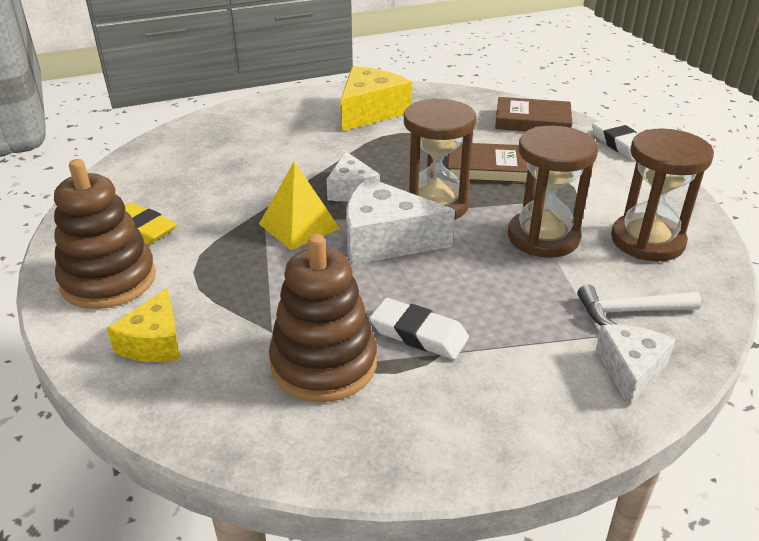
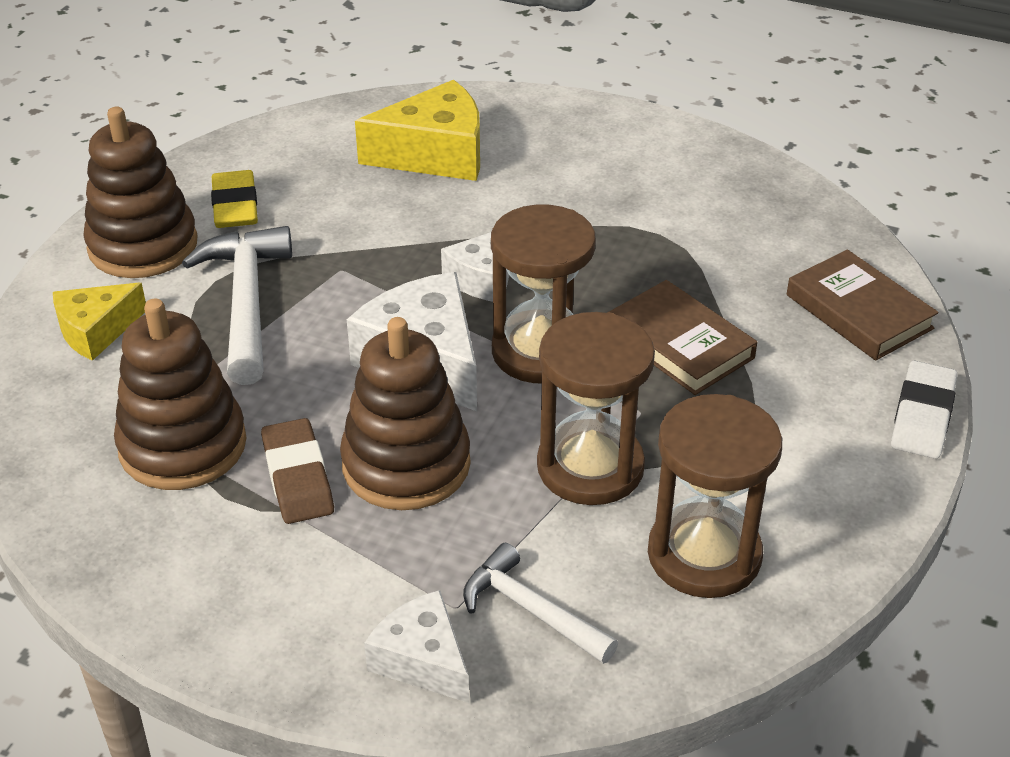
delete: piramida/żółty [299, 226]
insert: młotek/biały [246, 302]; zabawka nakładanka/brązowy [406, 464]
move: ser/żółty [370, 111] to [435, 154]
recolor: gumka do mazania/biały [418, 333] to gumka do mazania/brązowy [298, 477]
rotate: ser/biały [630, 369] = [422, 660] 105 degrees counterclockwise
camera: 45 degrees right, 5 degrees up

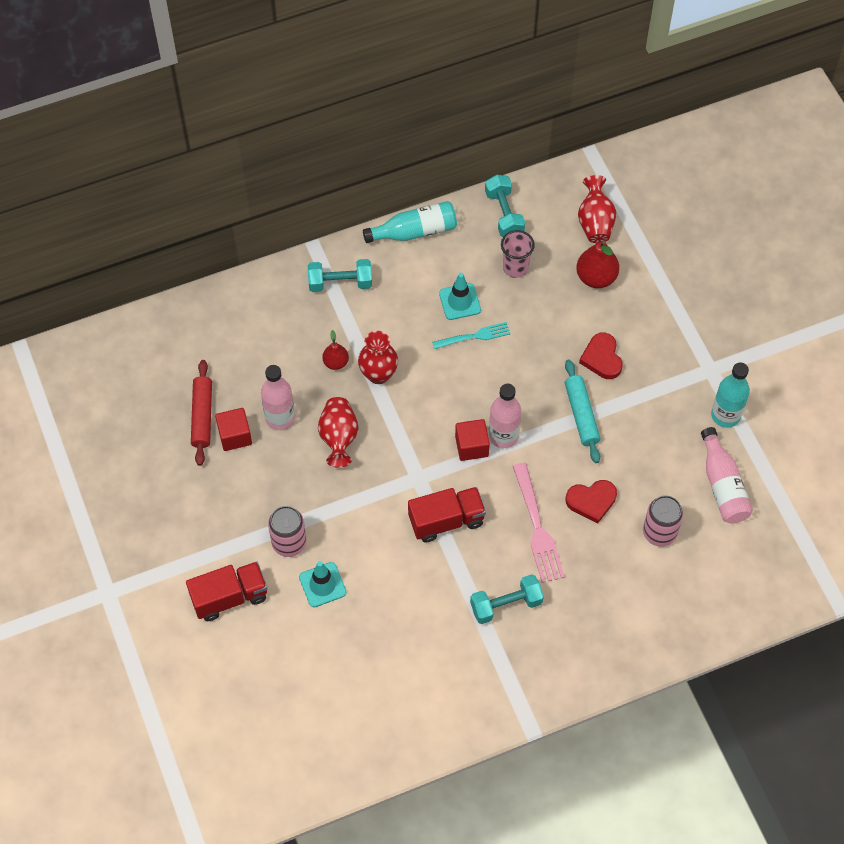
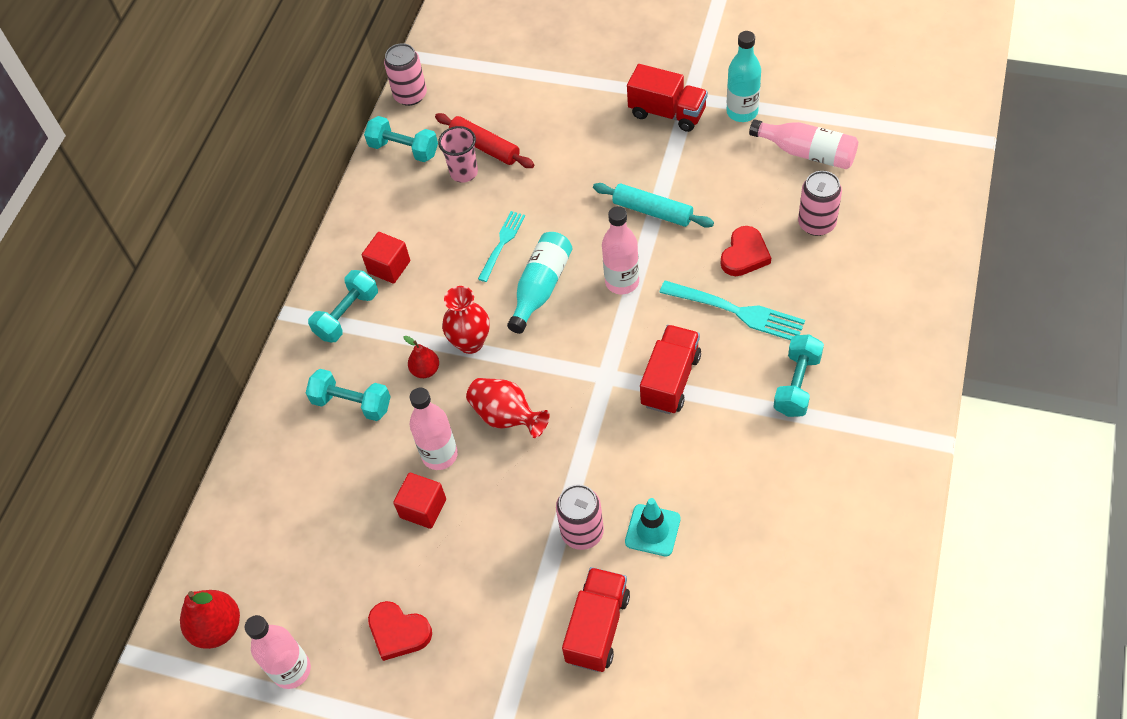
delete: pachołek/turkusowy [460, 301]; wazon/czerwony [595, 222]
insert: butelka/różowy [291, 670]; hantel/turkusowy [352, 403]; puszka/różowy [410, 95]; ciężarówka/czerwony [667, 113]
move: gruszka/czerwony [596, 277] to [218, 628]; sześcian/czerwony [471, 446] to [389, 267]; serce/czerwony [602, 358] to [398, 632]; wałek do ciasta/czerwony [202, 416] to [485, 147]; butelka/turkusowy [414, 231] to [541, 288]
recolor: widelec/różowy [537, 526] to widelec/turkusowy [736, 311]
camera: 45 degrees left, 5 degrees down

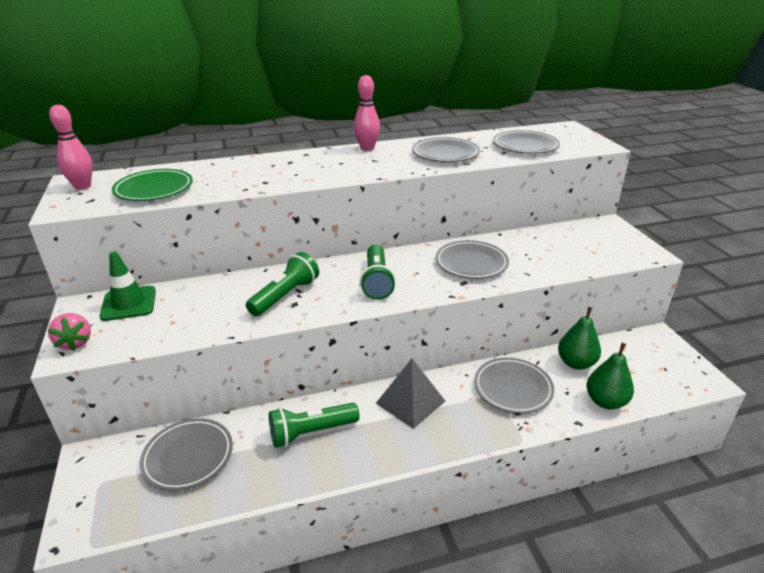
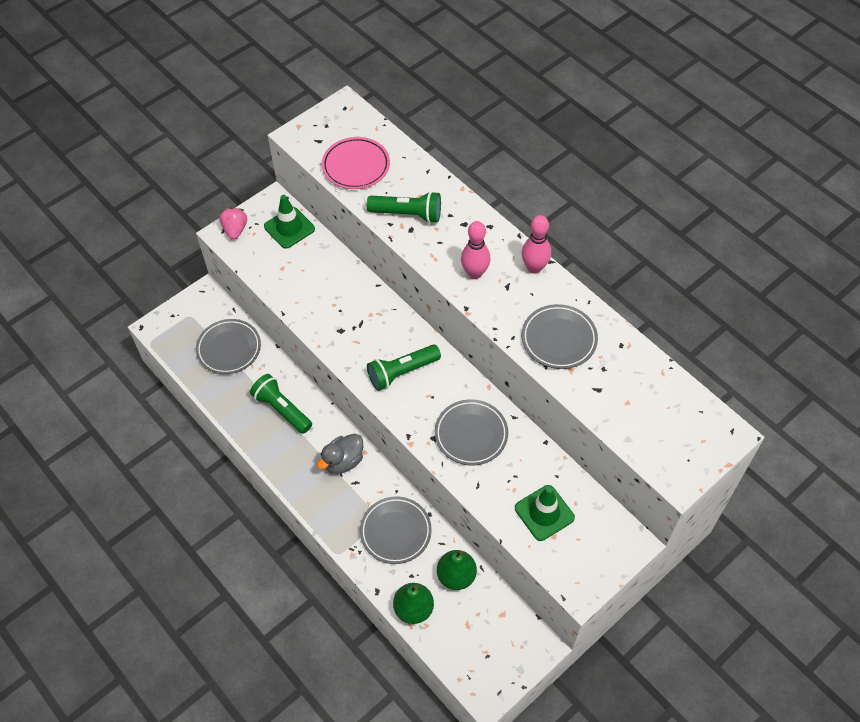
delete: talerz/szary [525, 146]
insert: pachołek/zielony [544, 513]
move: latarka/zielony [285, 296] to [408, 214]; kręgiel/różowy [82, 186] to [475, 273]
replace: piramida/szary [410, 402] to kaczka/szary [343, 461]
recolor: talerz/zielony [154, 189] to talerz/różowy [356, 166]
rotate: truskawka/różowy [75, 342] = [235, 230] 135 degrees clockwise
camera: 65 degrees right, 25 degrees up

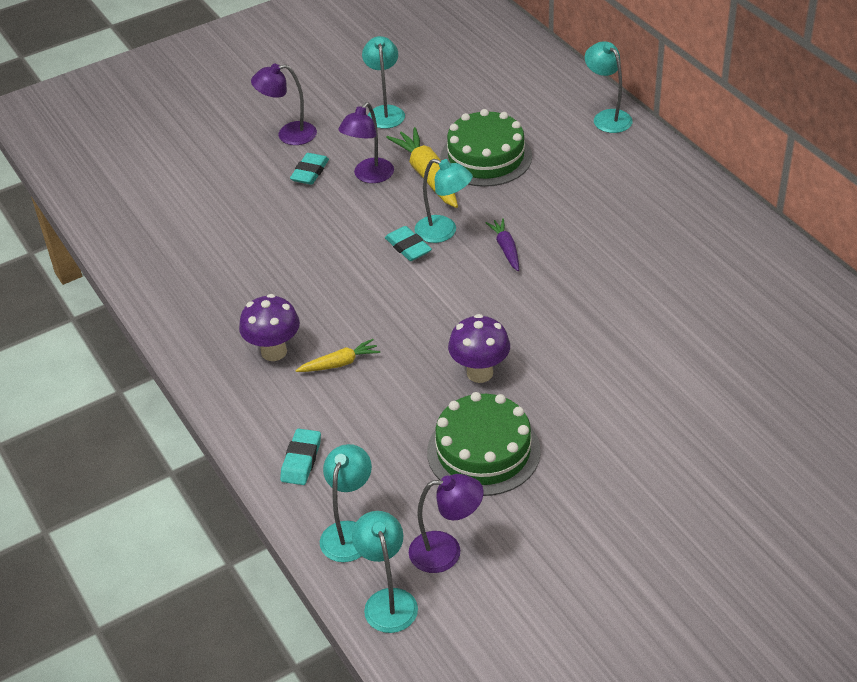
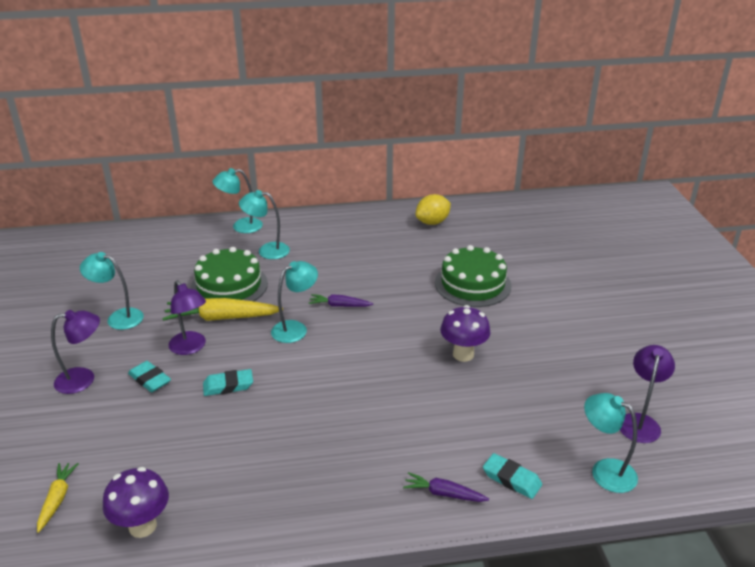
insert: marchewka/fioletowy [444, 494]; cytryna/żółty [432, 222]
move: marchewka/żółty [339, 363] to [57, 499]; grzyb/fioletowy [274, 351] to [142, 526]; gumka do mazania/turkusowy [408, 247] to [228, 386]; lampka/turkusowy [388, 601] to [267, 250]; tort/zielony [483, 451] to [472, 284]
rotate: lampka/fioletowy [288, 135] = [83, 379] 120 degrees counterclockwise
camera: 70 degrees left, 10 degrees down

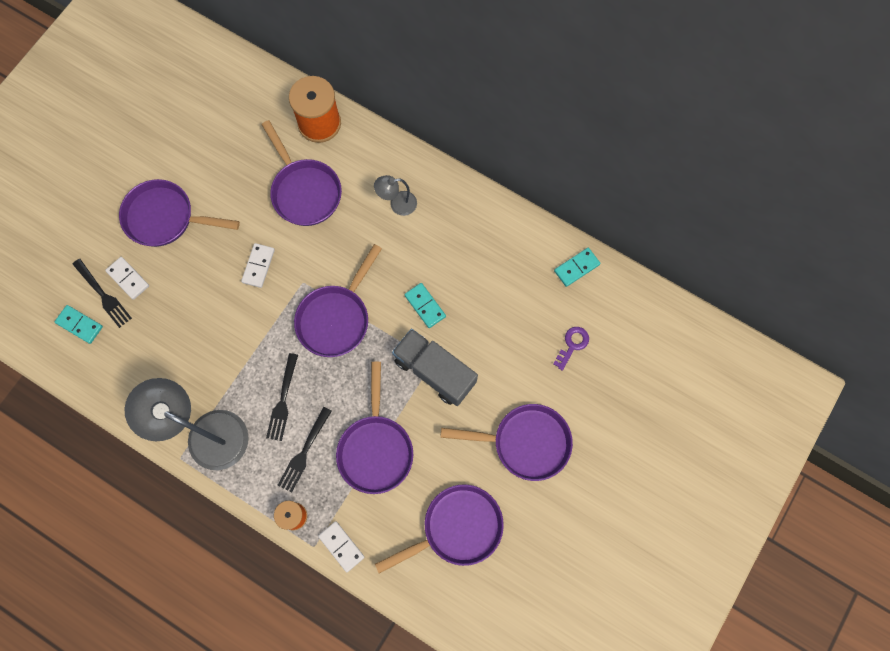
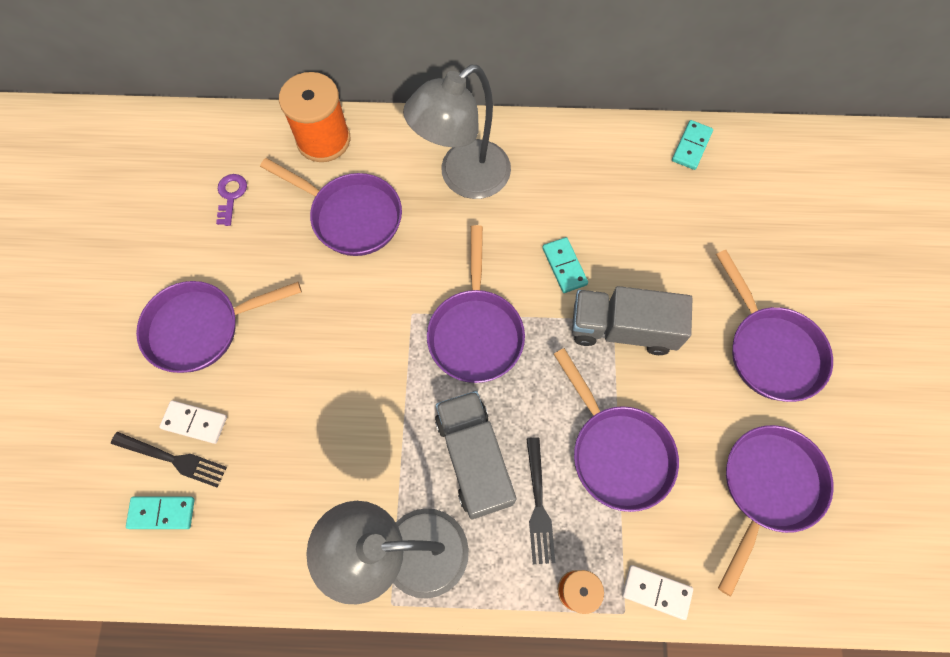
delete: kostka domina/biały [258, 266]
move: klucz/fioletowy [572, 345] to [231, 196]
replace: widelec/czarny [283, 400] to ciężarówka/szary [474, 459]
rotate: kostka domina/turkusowy [425, 306] = [564, 266] 45 degrees clockwise; patelnia/fioletowy [525, 442] = [770, 350] 90 degrees clockwise
resize: lampka/szary [397, 204] = [463, 178] x2.09
camera: 30 degrees left, 5 degrees down

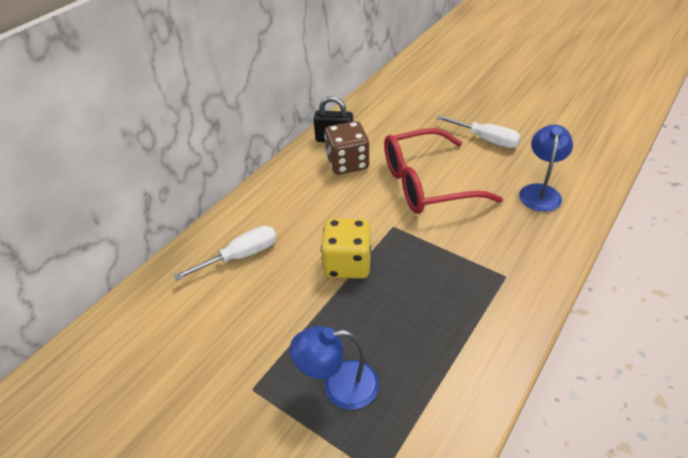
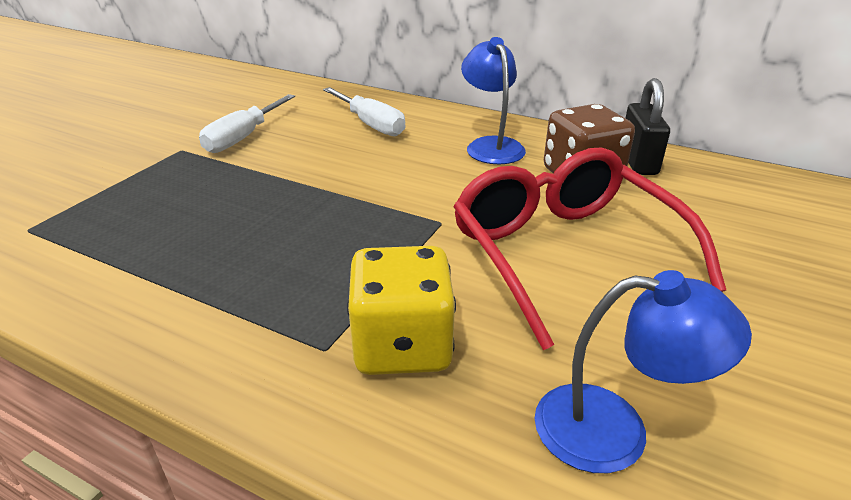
move: śrubokręt/biały [486, 140] to [243, 137]; kostka do gry/żółty [347, 264] to [402, 345]; lampka/niebieski [339, 386] to [491, 145]
camera: 80 degrees right, 10 degrees down

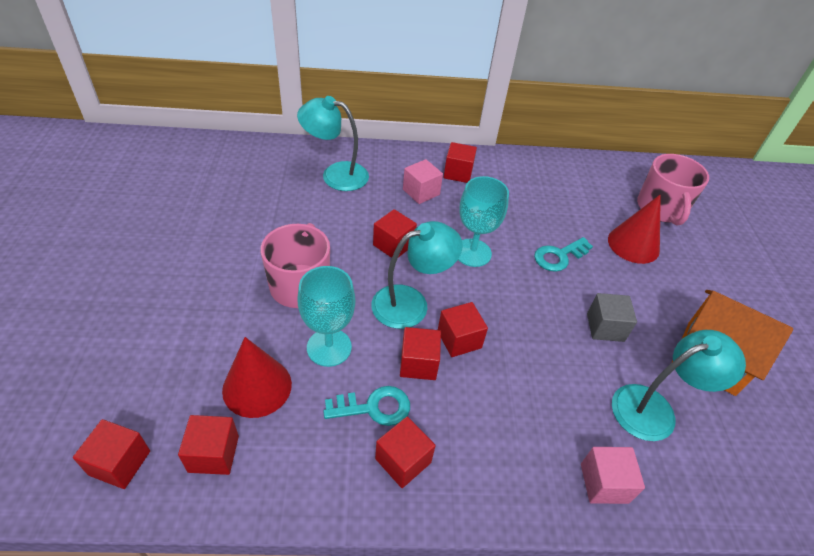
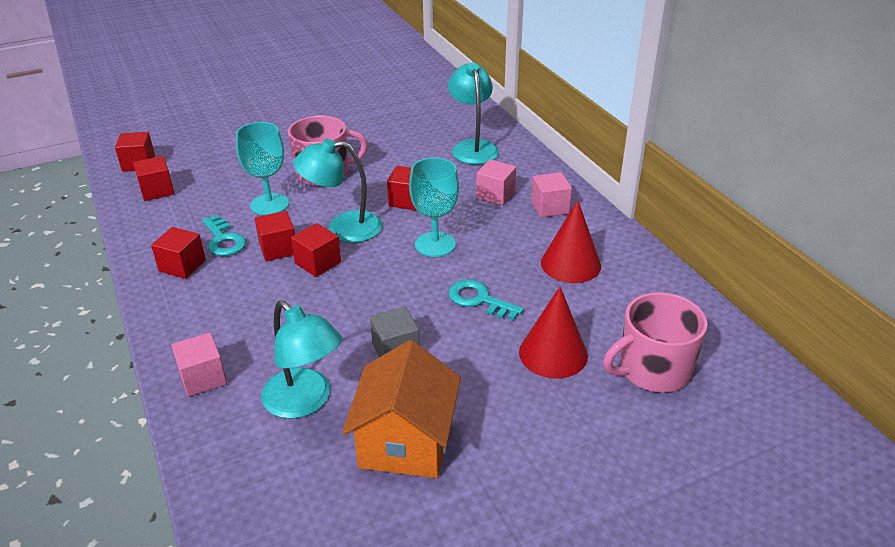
move: stożek/czerwony [257, 387] to [570, 264]
recolor: sześcian/czerwony [458, 173] to sześcian/różowy [550, 207]
rotate: lampka/turkusowy [411, 303] = [343, 228] 135 degrees clockwise
camera: 70 degrees right, 10 degrees down

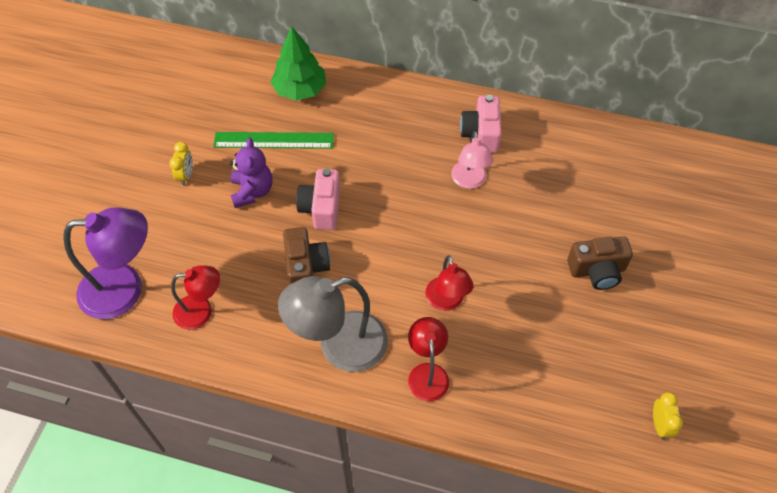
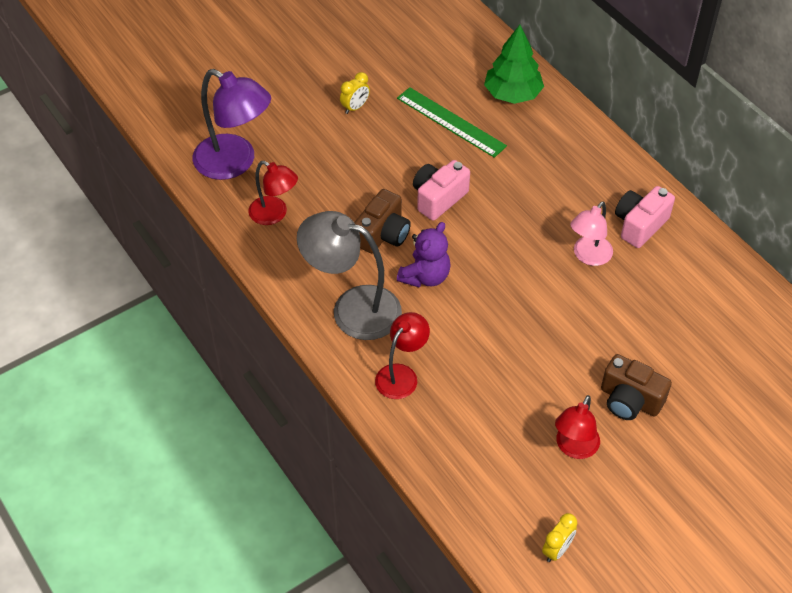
move: miś/fioletowy [252, 191] to [425, 276]; lampka/czerwony [446, 301] to [574, 448]
camera: 40 degrees right, 5 degrees down

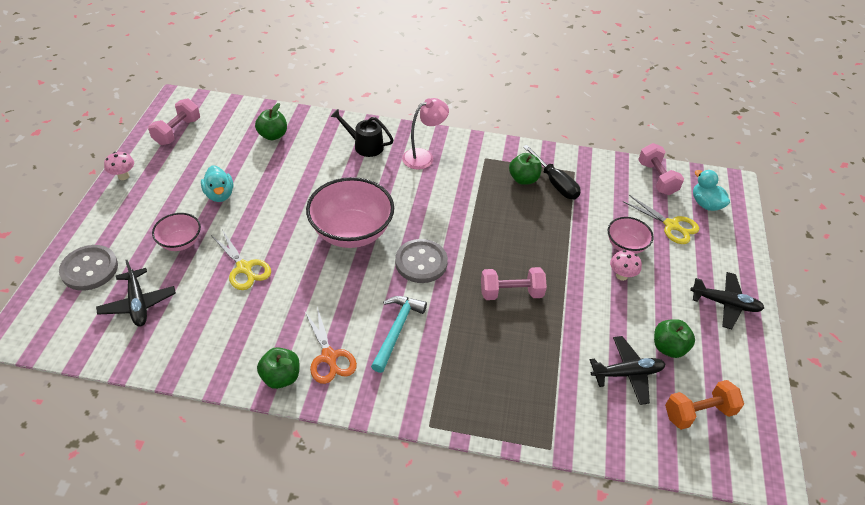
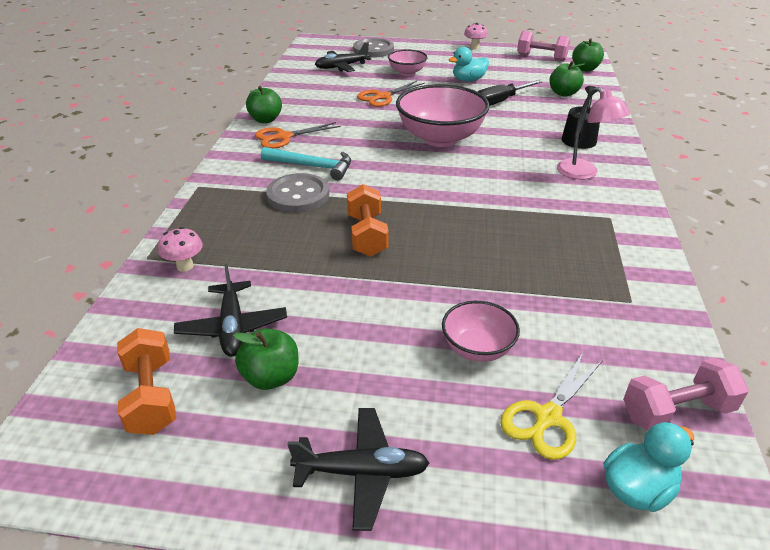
move: grzyb/różowy [621, 276] to [185, 266]; guzik/szary [421, 262] to [298, 195]; śrubokręt/czarny [555, 183] to [500, 102]; jabłko/zielony [523, 179] to [585, 69]
recolor: hantel/różowy [511, 293] to hantel/pomarańczowy [367, 235]; nożyczki/żółty [244, 268] to nożyczki/pomarańczowy [383, 97]
rotate: samolot/czarny [725, 304] = [362, 472] 105 degrees counterclockwise
camera: 90 degrees right, 10 degrees down

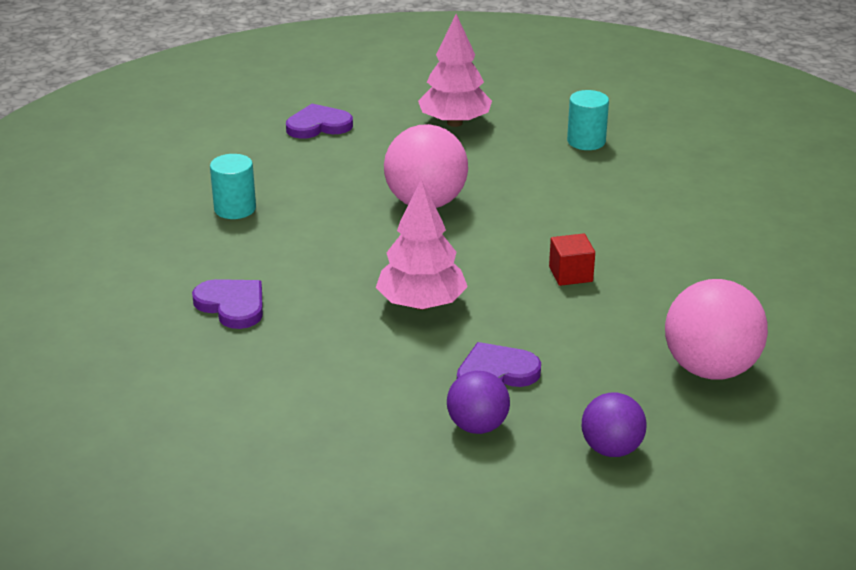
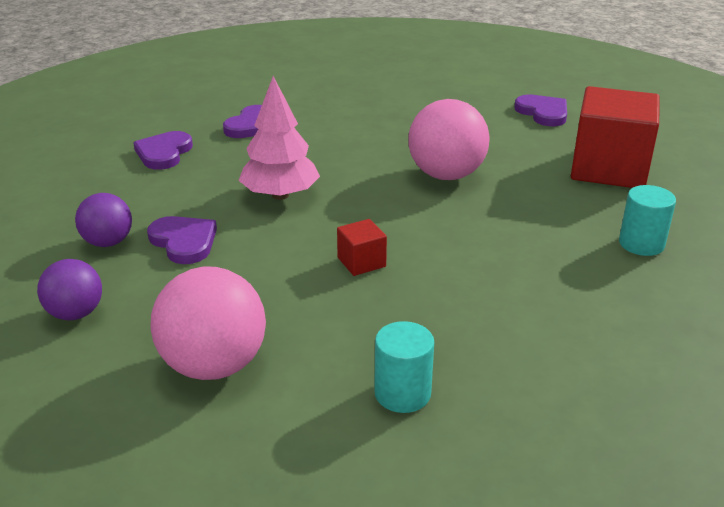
insert: serce/fioletowy [164, 153]
move: walec/turkusowy [235, 209] to [402, 393]
replace: drzewko/różowy [454, 123] to sześcian/czerwony [609, 169]
camera: 75 degrees right, 0 degrees up

